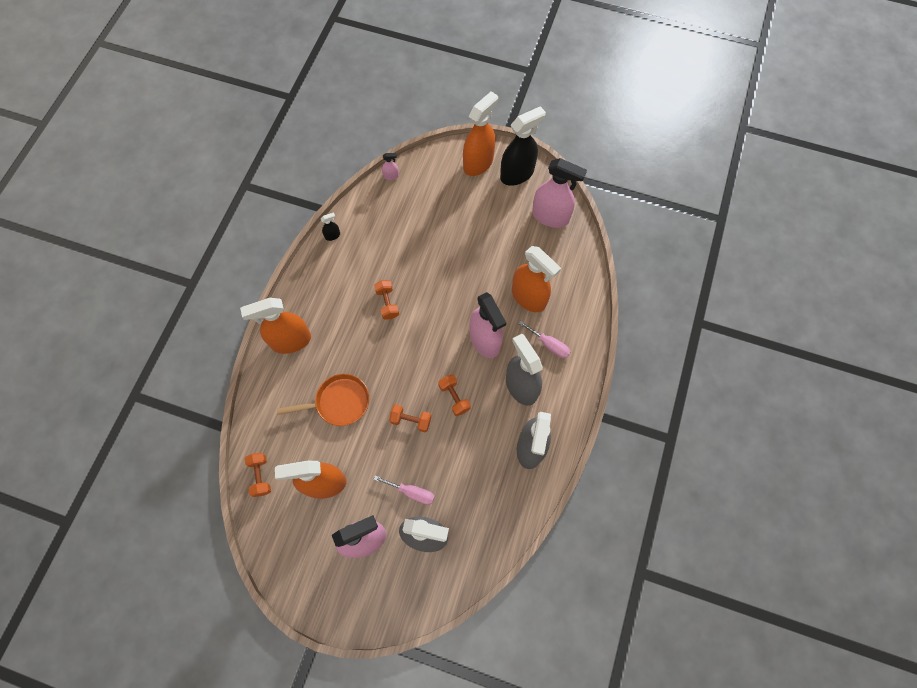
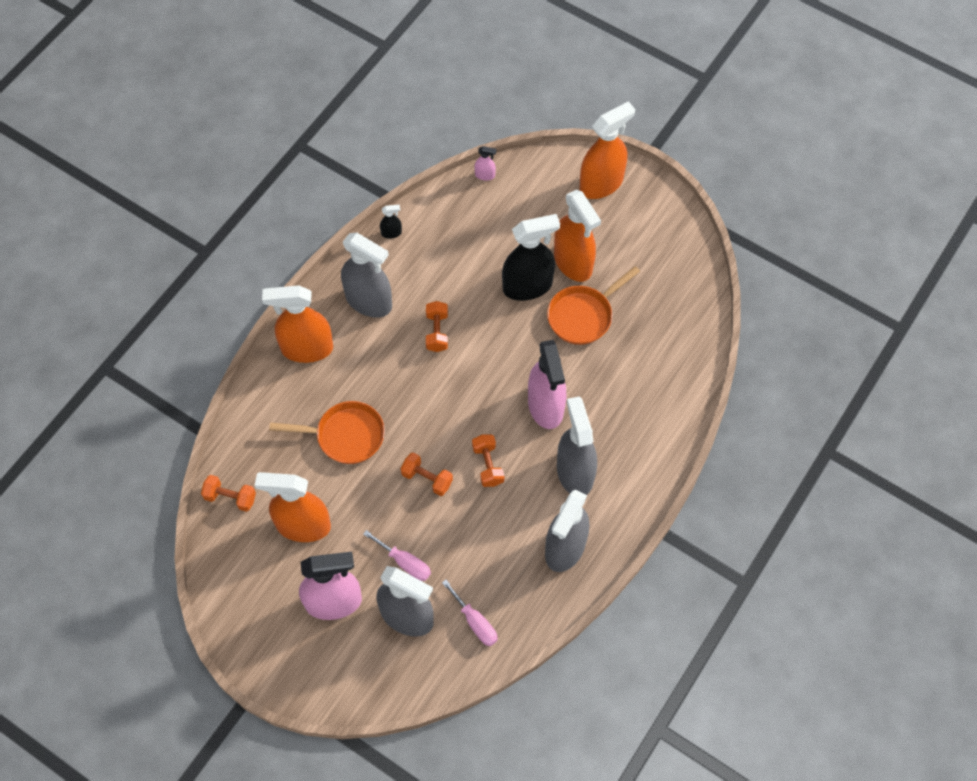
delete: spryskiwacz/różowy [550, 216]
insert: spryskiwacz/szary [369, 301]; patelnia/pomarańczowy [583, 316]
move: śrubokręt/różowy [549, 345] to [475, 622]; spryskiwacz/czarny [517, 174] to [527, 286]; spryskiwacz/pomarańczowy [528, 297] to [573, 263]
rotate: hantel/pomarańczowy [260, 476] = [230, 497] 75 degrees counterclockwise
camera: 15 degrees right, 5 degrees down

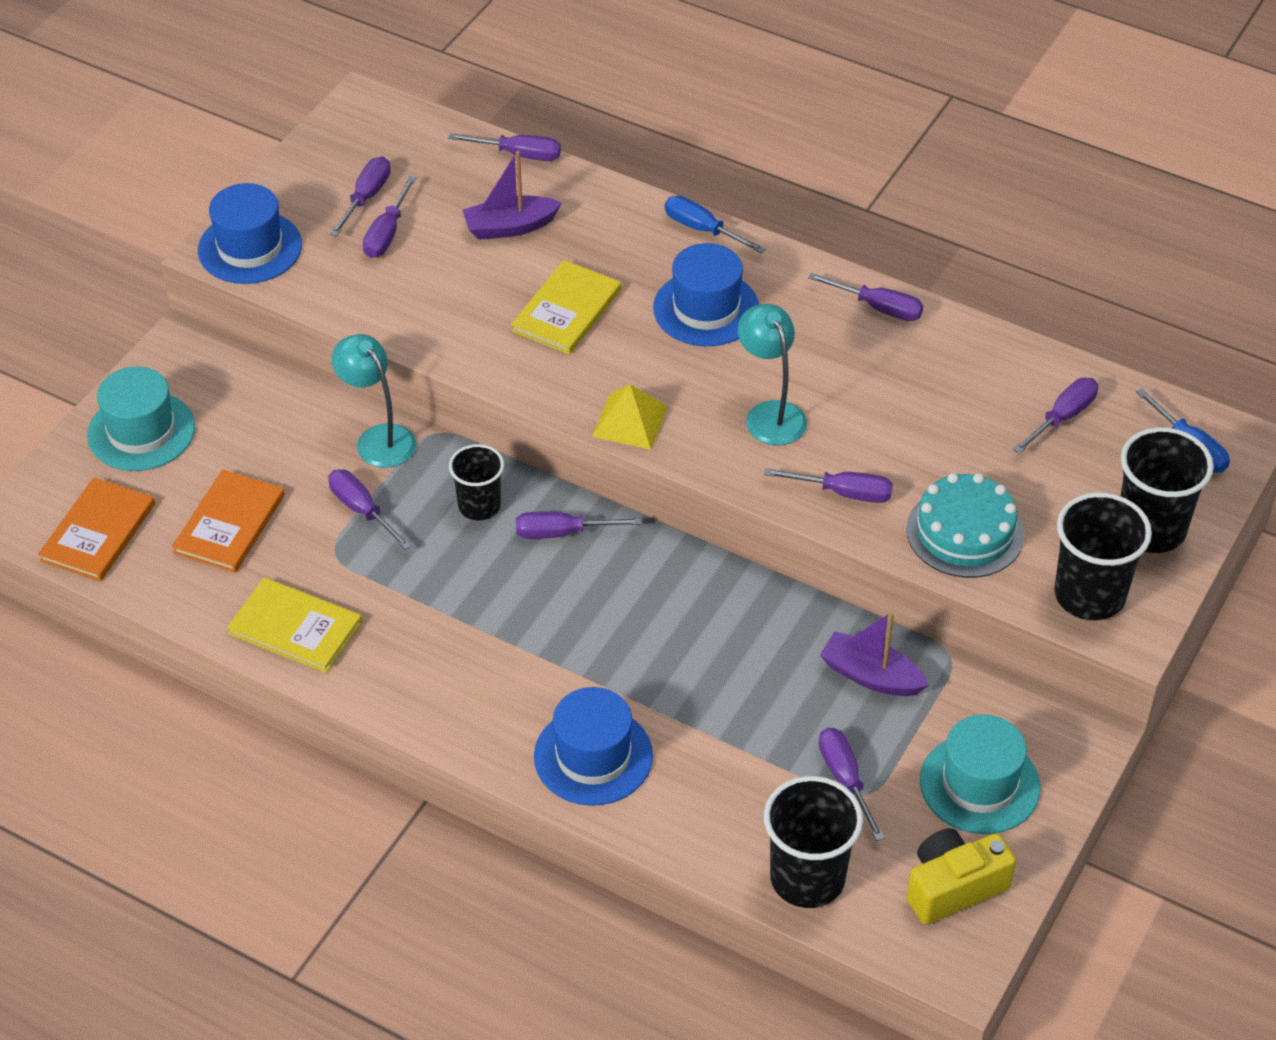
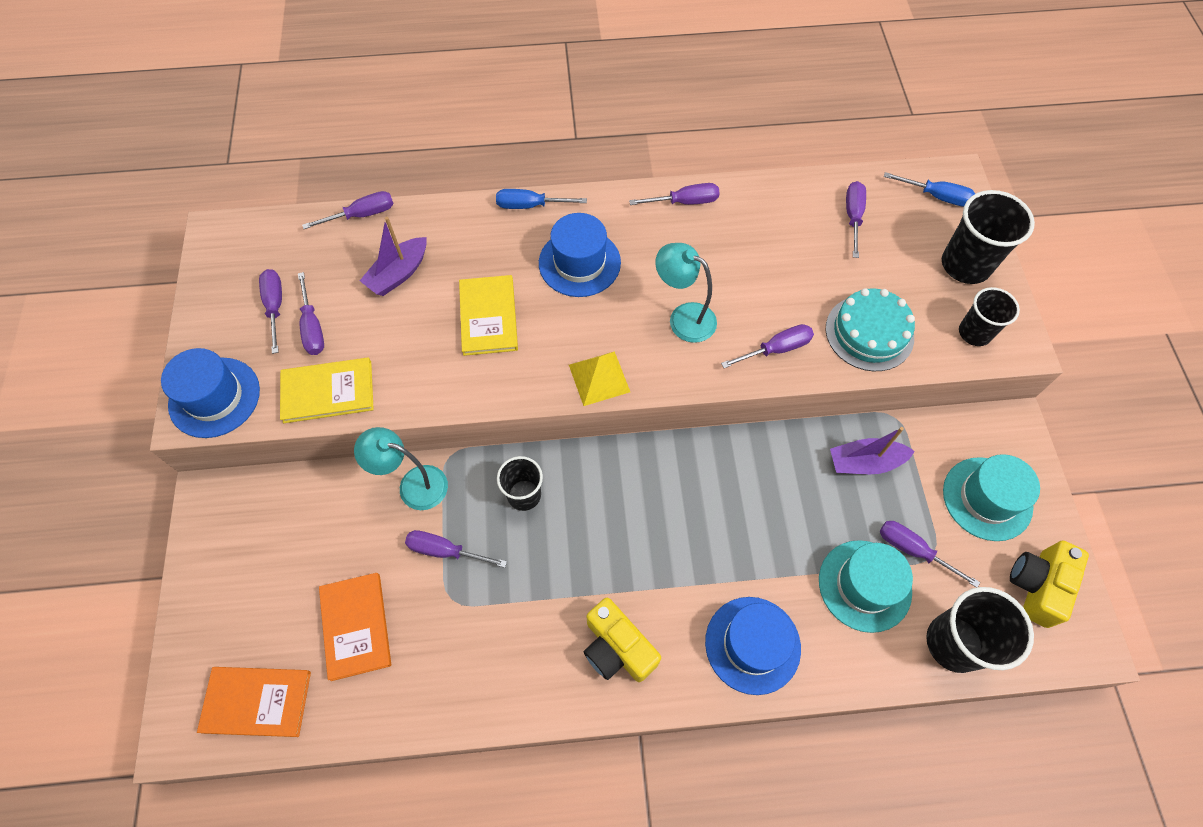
delete: śrubokręt/fioletowy [562, 533]
insert: aparat fotograficzny/żółty [617, 648]
move: książka/żółty [295, 628] to [328, 392]; kapelusz/turkusowy [141, 431] to [864, 585]
rotate: książka/pomarańczowy [98, 532] = [257, 702] 75 degrees counterclockwise
resize: szklanka/czarny [1089, 595] = [974, 333] x0.64
camera: 35 degrees left, 15 degrees up

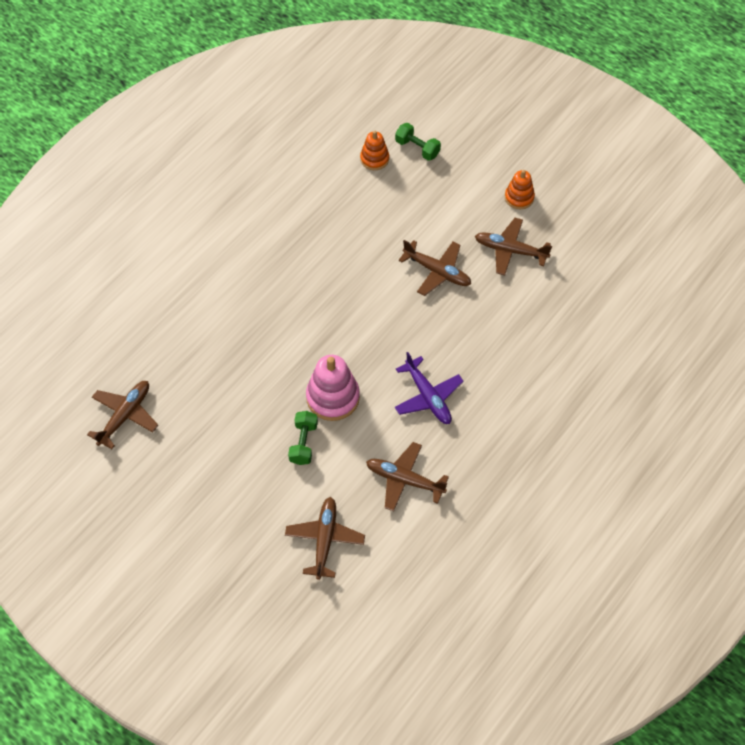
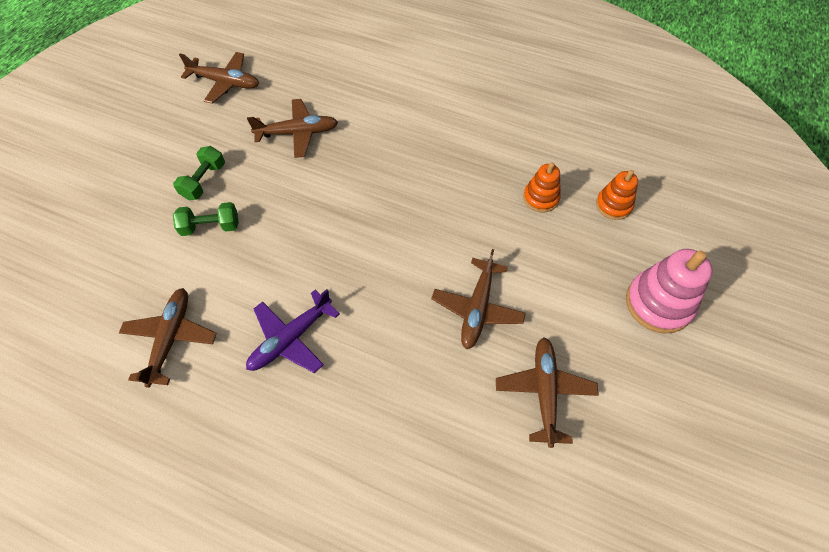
move: hantel/zielony [417, 148] to [204, 181]; samolot/brązowy [324, 540] to [297, 133]; zabawka nakładanka/pomarańczowy [519, 197] to [540, 198]; zabawka nakładanka/różowy [333, 397] to [658, 303]
camera: 75 degrees right, 0 degrees up

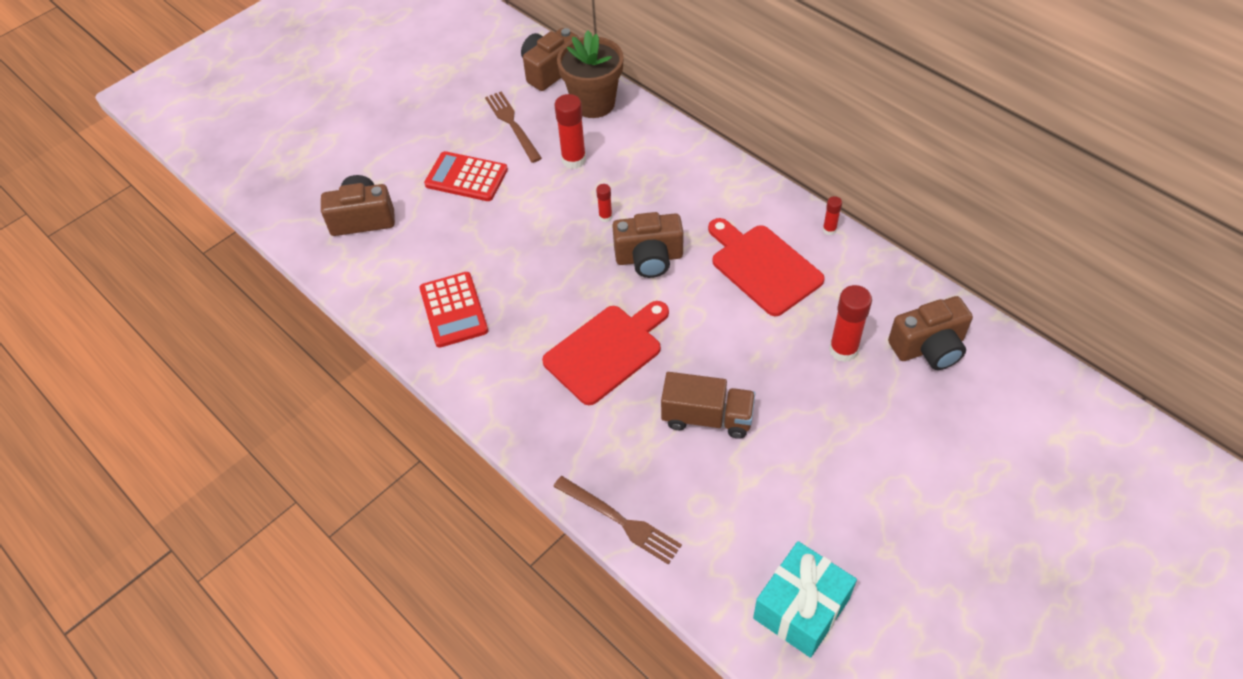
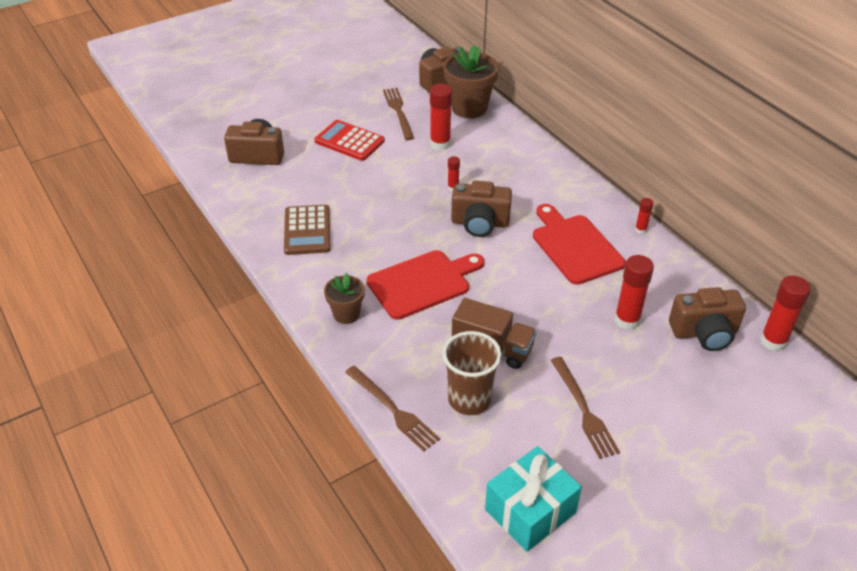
insert: doniczka/brązowy [346, 314]; szklanka/brązowy [469, 399]; widelec/brązowy [583, 410]; klej w sztyfcie/czerwony [773, 341]
recolor: kalkulator/czerwony [454, 310] to kalkulator/brązowy [307, 230]
camera: 10 degrees right, 10 degrees down

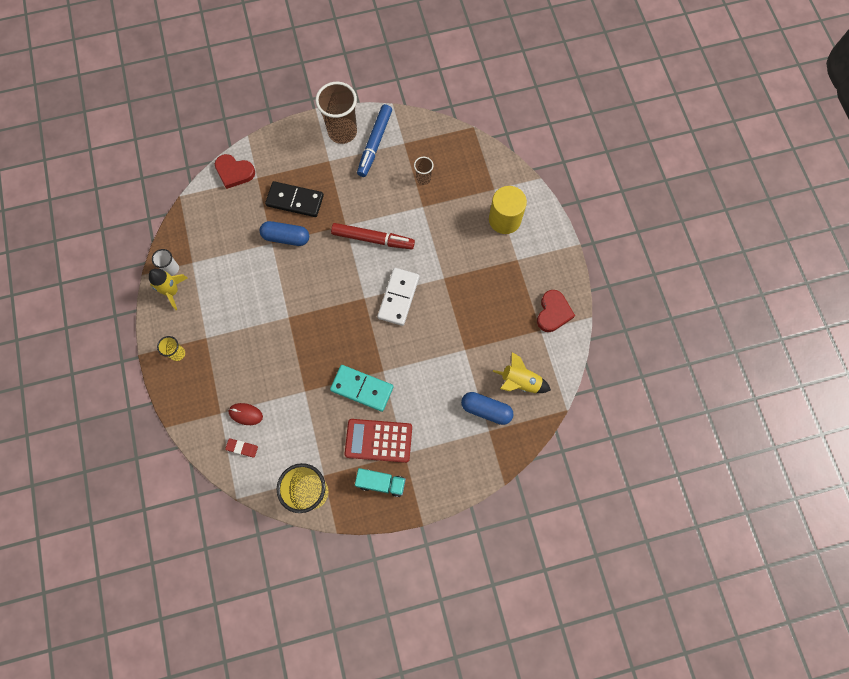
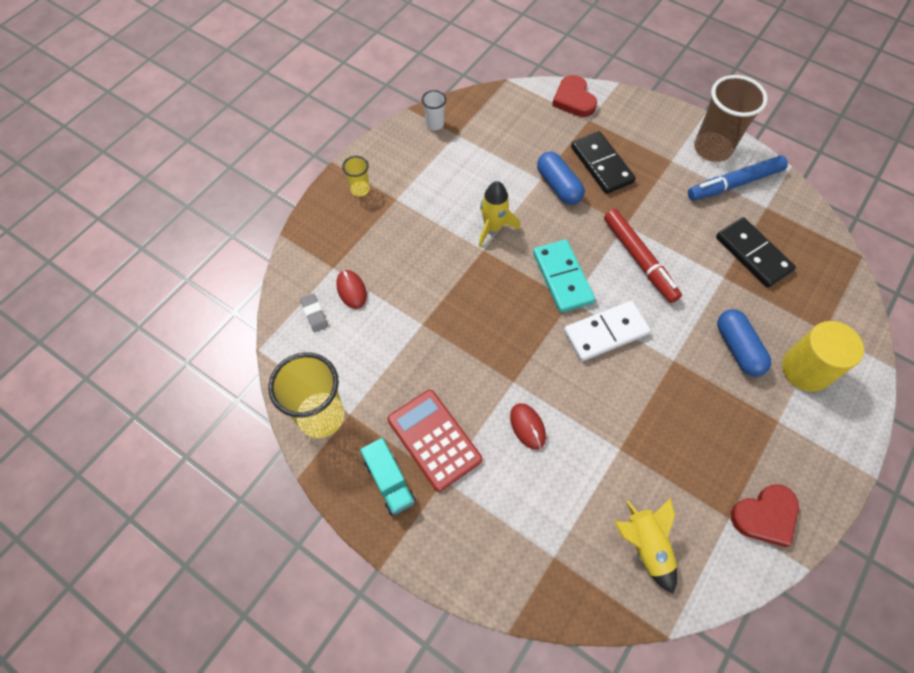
insert: myszka/czerwony [527, 426]
move: rakieta/żółty [172, 291] to [493, 227]; kostka domina/turkusowy [362, 388] to [562, 277]; kapsułka/niebieski [486, 410] to [737, 348]
replace: szklanka/brązowy [423, 179] to kostka domina/czarny [753, 254]
recolor: gumka do mazania/czerwony [242, 448] to gumka do mazania/szary [314, 314]
camera: 50 degrees right, 10 degrees down

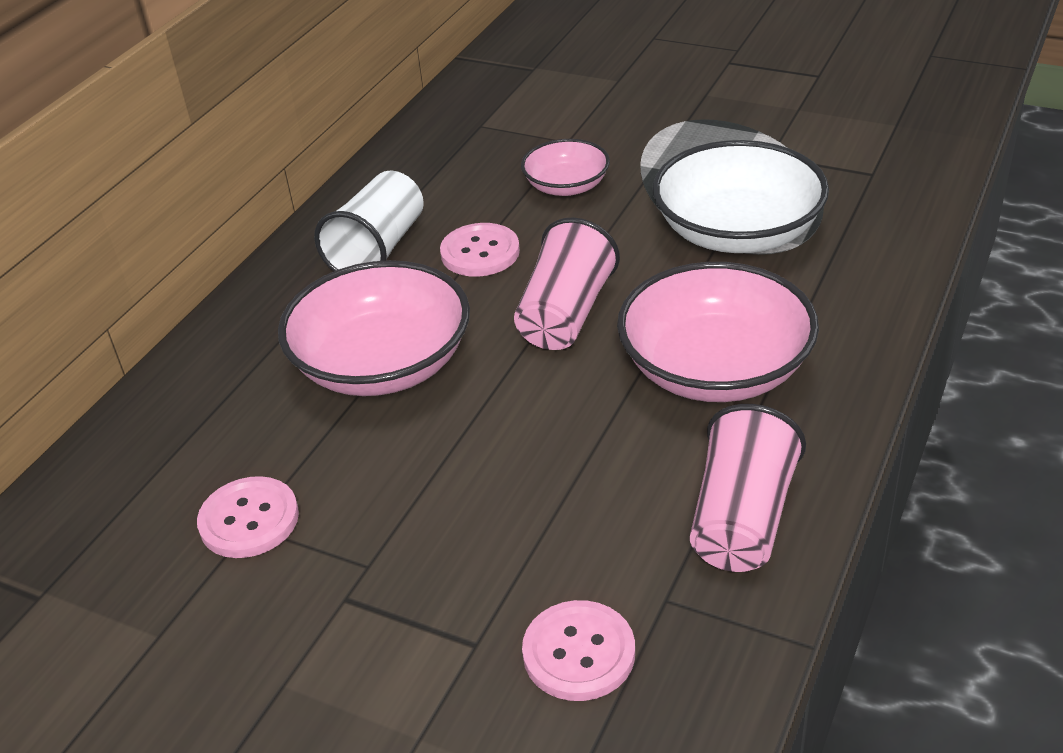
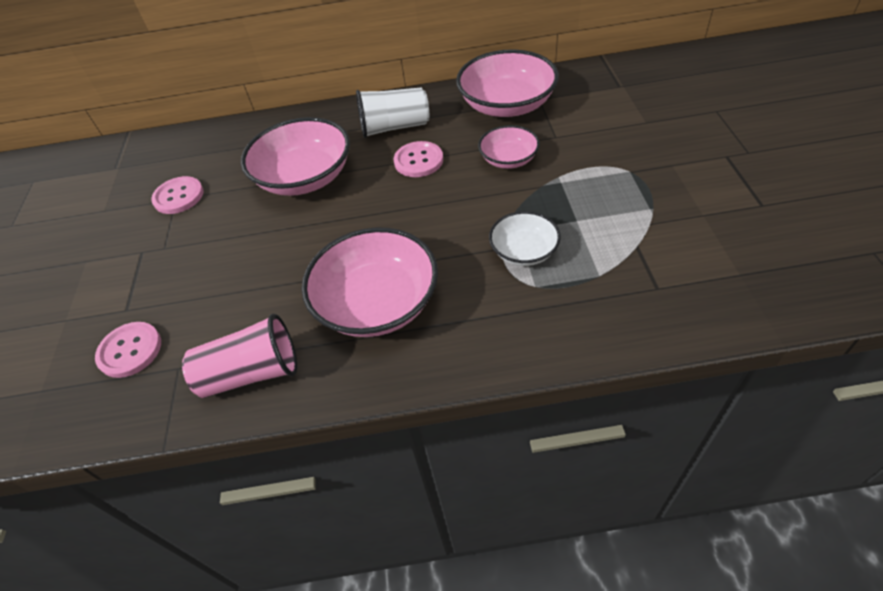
delete: szklanka/różowy [566, 314]
insert: miska/różowy [507, 105]
resize: miska/biały [737, 232] = [524, 251] x0.55
camera: 60 degrees right, 10 degrees up

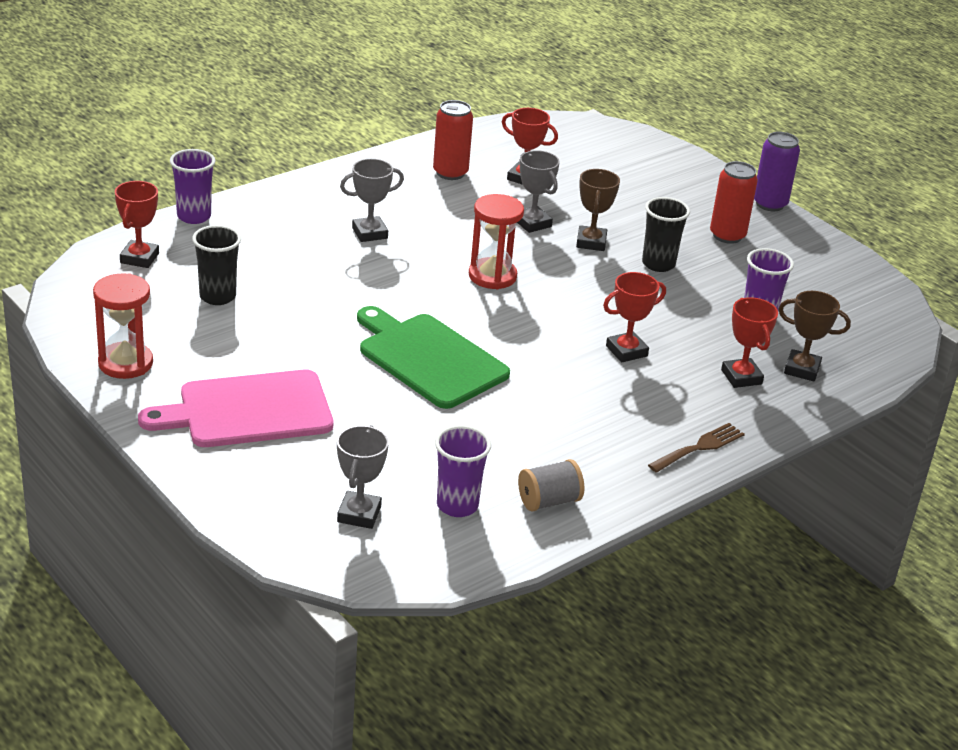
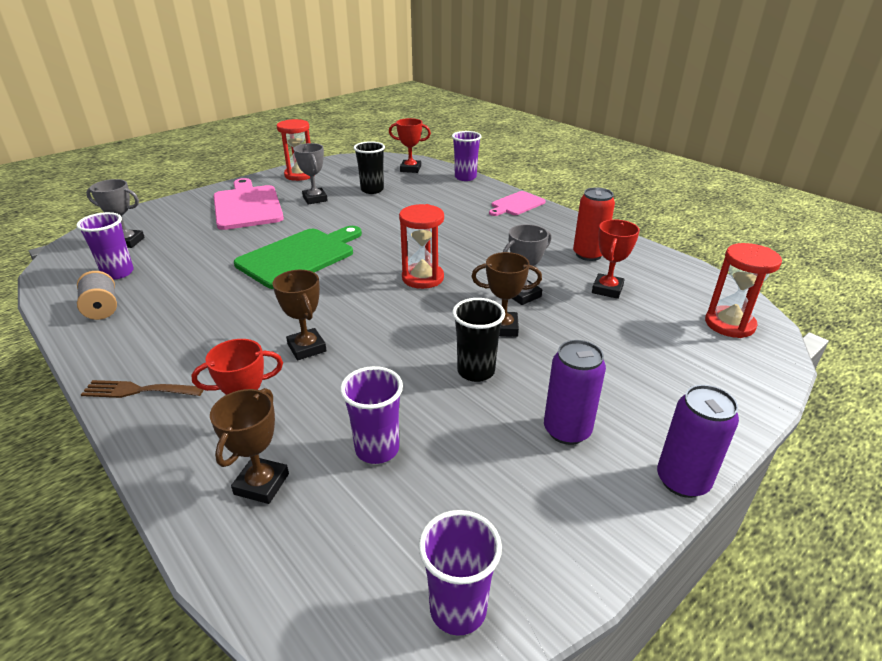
insert: szklanka/fioletowy [458, 609]; deska do krojenia/różowy [516, 204]; klepsydra/czerwony [729, 324]
move: puchar/szary [369, 233] to [315, 199]
recolor: puchar/czerwony [626, 351] to puchar/brązowy [307, 348]; puszka/czerwony [727, 235] to puszka/fioletowy [567, 430]
rotate: widelec/brązowy [699, 447] = [138, 390] 135 degrees clockwise
camera: 90 degrees right, 0 degrees up

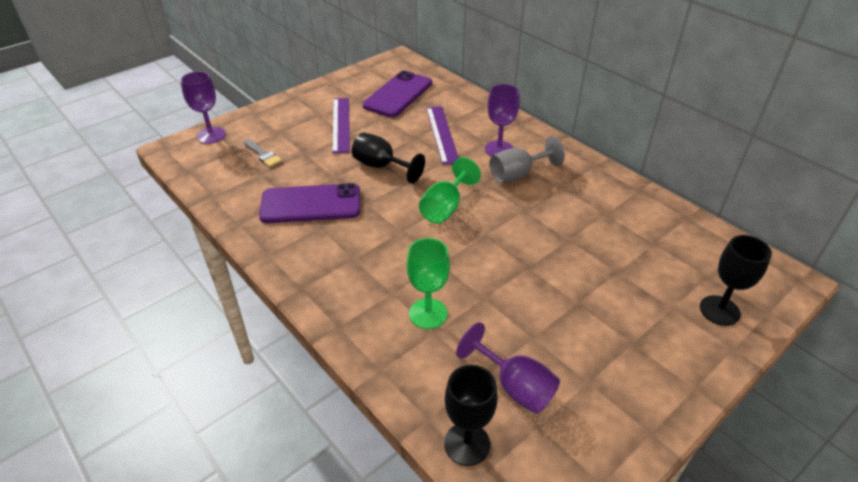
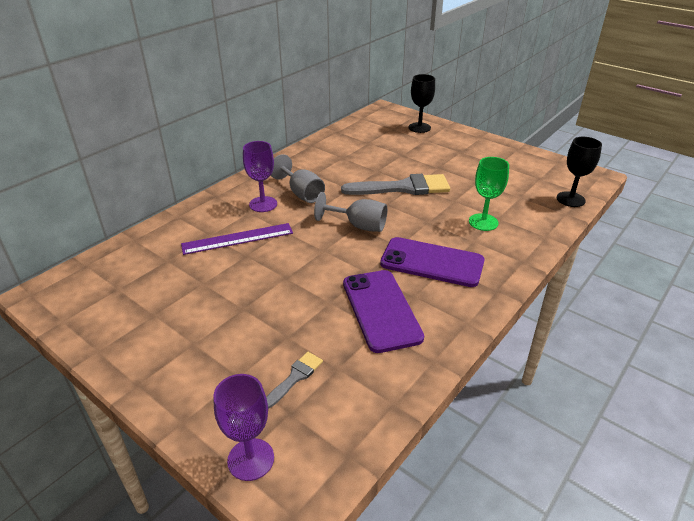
delete: linijka/fioletowy [341, 124]; kielich/czarny [381, 166]; kielich/fioletowy [515, 386]
insert: pędzel/szary [403, 188]
move: telefon/fioletowy [398, 94] to [432, 262]
recolor: kielich/zielony [445, 208] to kielich/szary [359, 226]
camera: 100 degrees left, 5 degrees down

